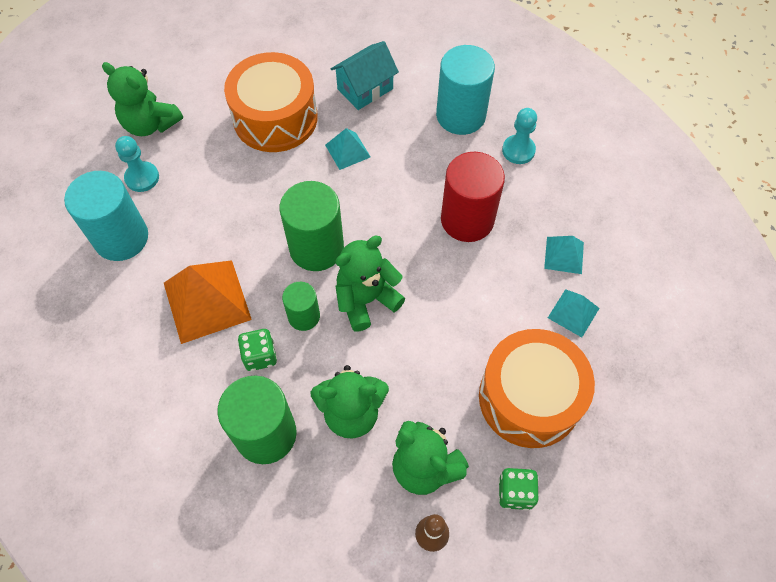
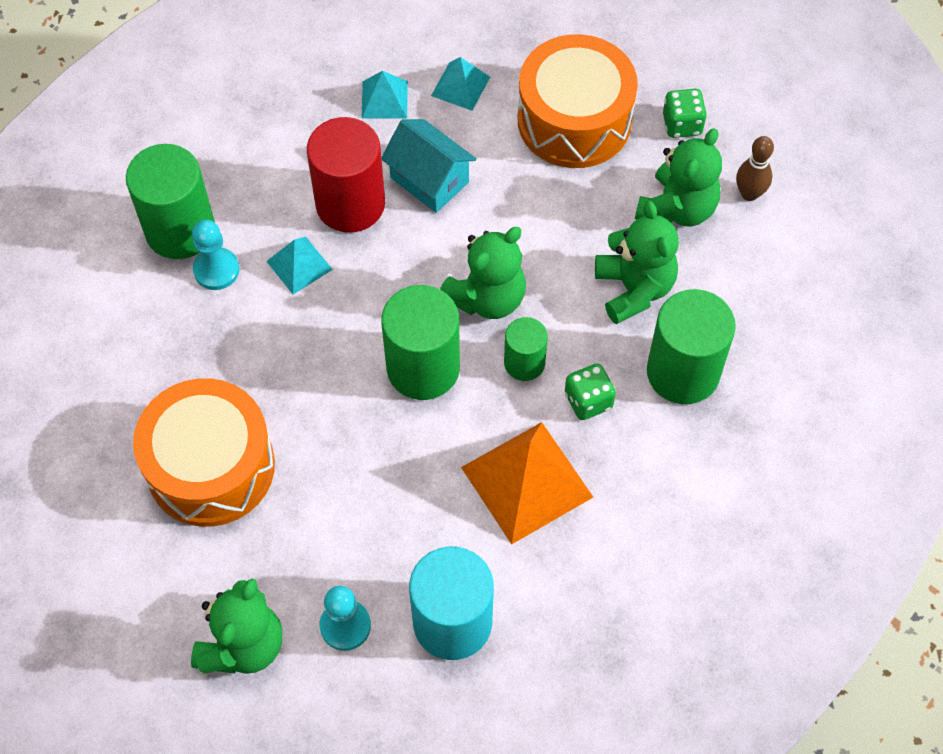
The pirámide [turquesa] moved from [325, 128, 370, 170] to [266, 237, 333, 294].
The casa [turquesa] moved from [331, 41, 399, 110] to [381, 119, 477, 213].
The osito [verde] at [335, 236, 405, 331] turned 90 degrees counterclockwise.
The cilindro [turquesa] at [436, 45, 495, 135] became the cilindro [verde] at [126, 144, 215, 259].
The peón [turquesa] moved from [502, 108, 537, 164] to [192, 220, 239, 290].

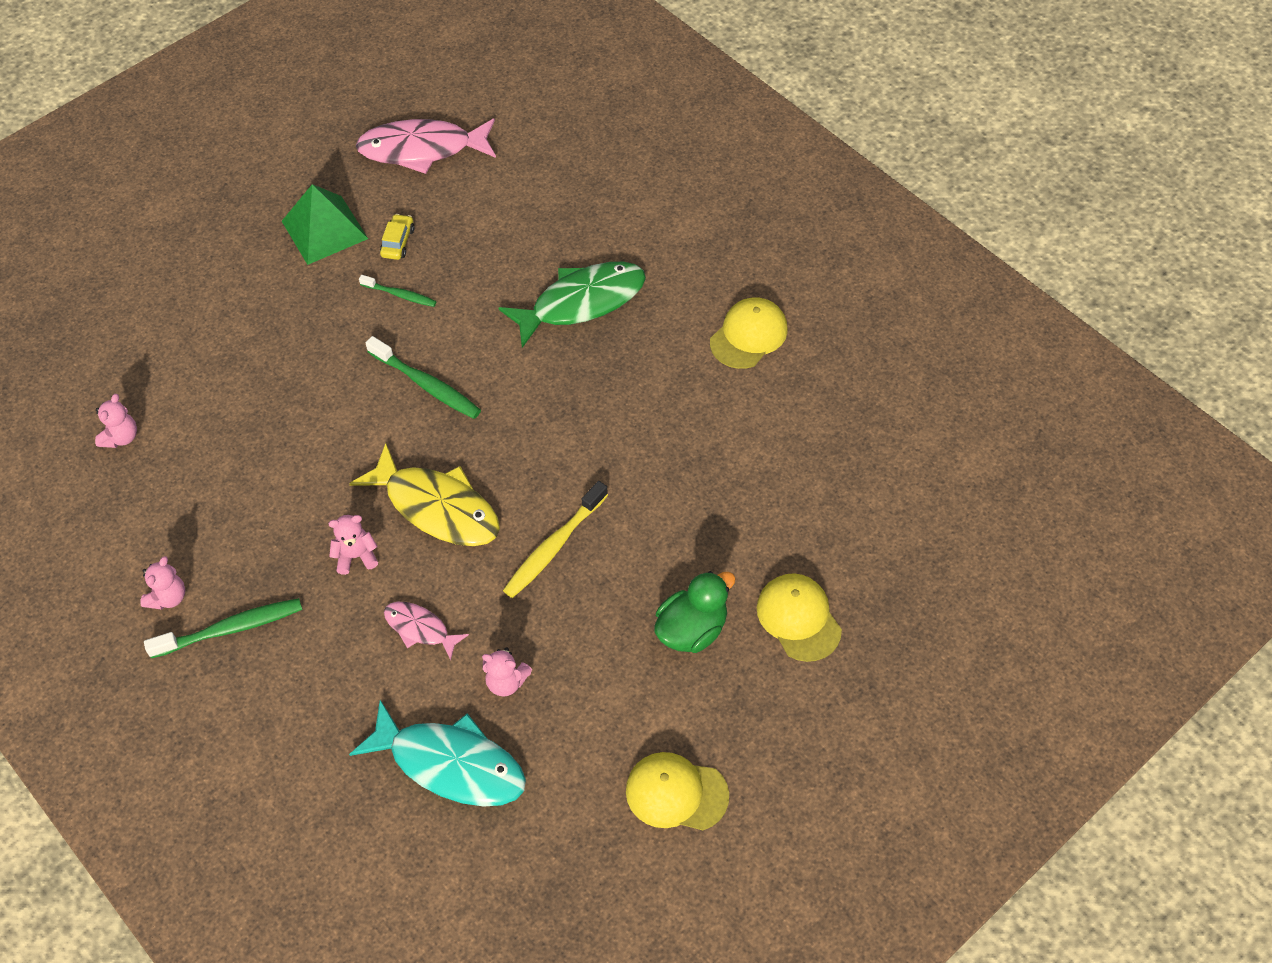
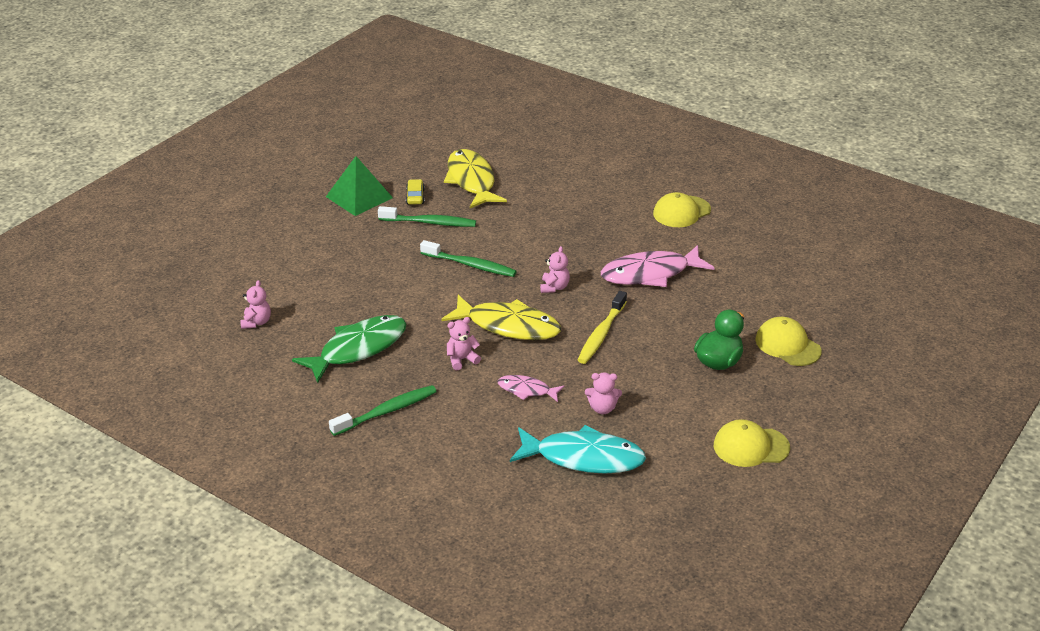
The osito [rosa] moved from [140, 556, 185, 610] to [540, 246, 570, 293].
The pez [rosa] moved from [356, 119, 496, 174] to [601, 245, 714, 287].
The cepillo de dientes [verde] at [359, 275, 437, 307] changed to 1.65 times the size.
The pez [verde] moved from [498, 262, 646, 348] to [292, 315, 406, 383].
The gorra [amarillo] at [710, 298, 788, 369] turned 150 degrees counterclockwise.
The pez [amarillo] at [444, 149, 507, 208] appeared.

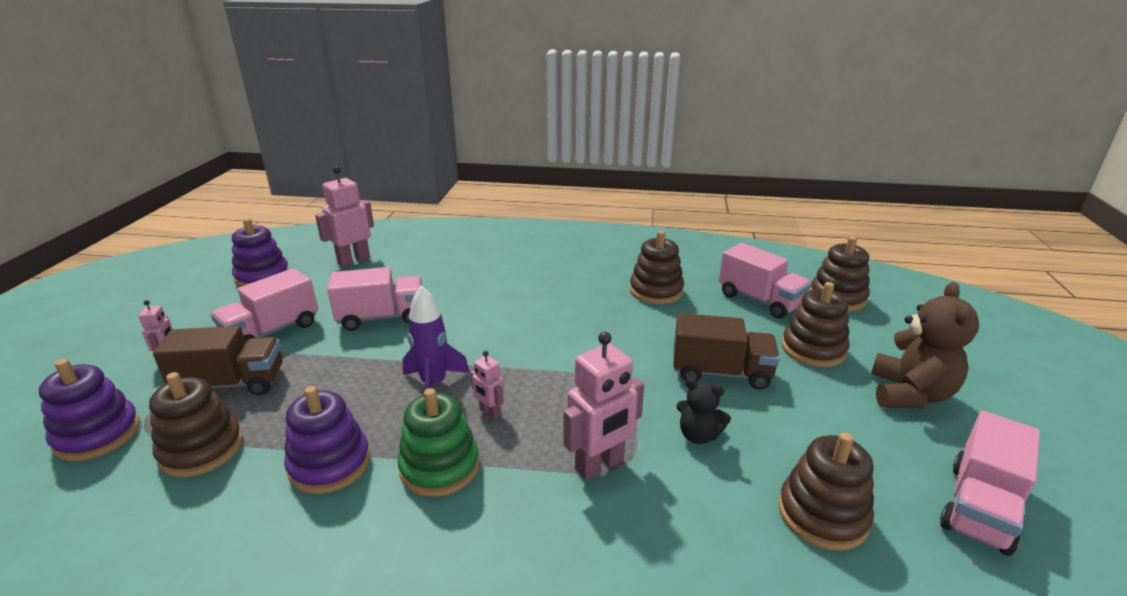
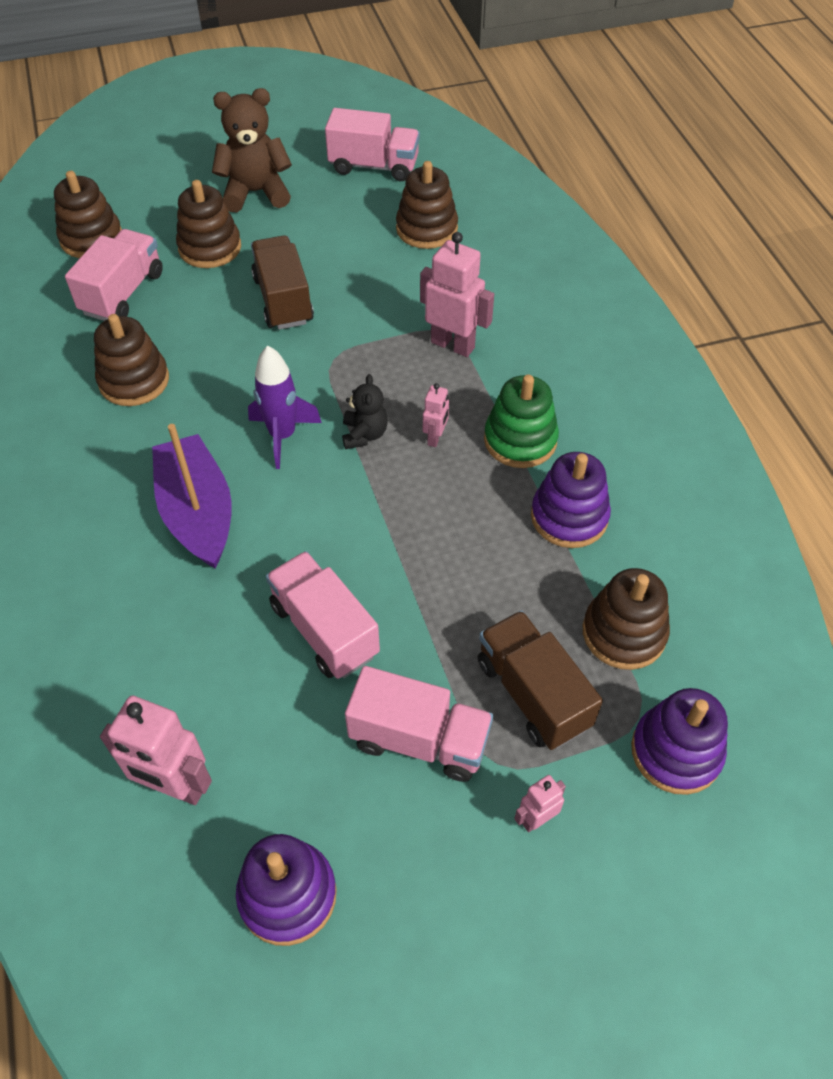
The cohete [morado] moved from [402, 285, 470, 390] to [248, 346, 322, 469].
The osito [negro] moved from [676, 378, 731, 444] to [342, 374, 388, 449].
The barco [morado] at [152, 424, 232, 569] appeared.

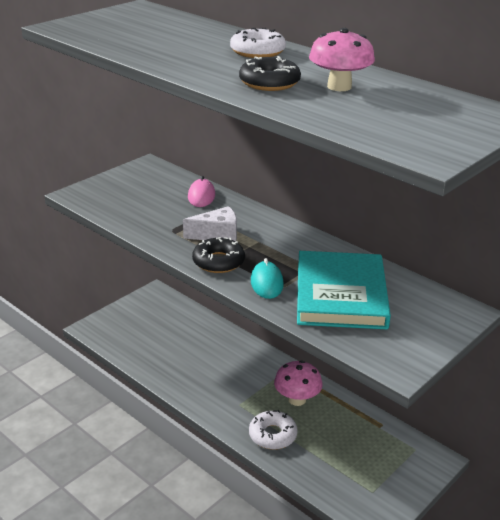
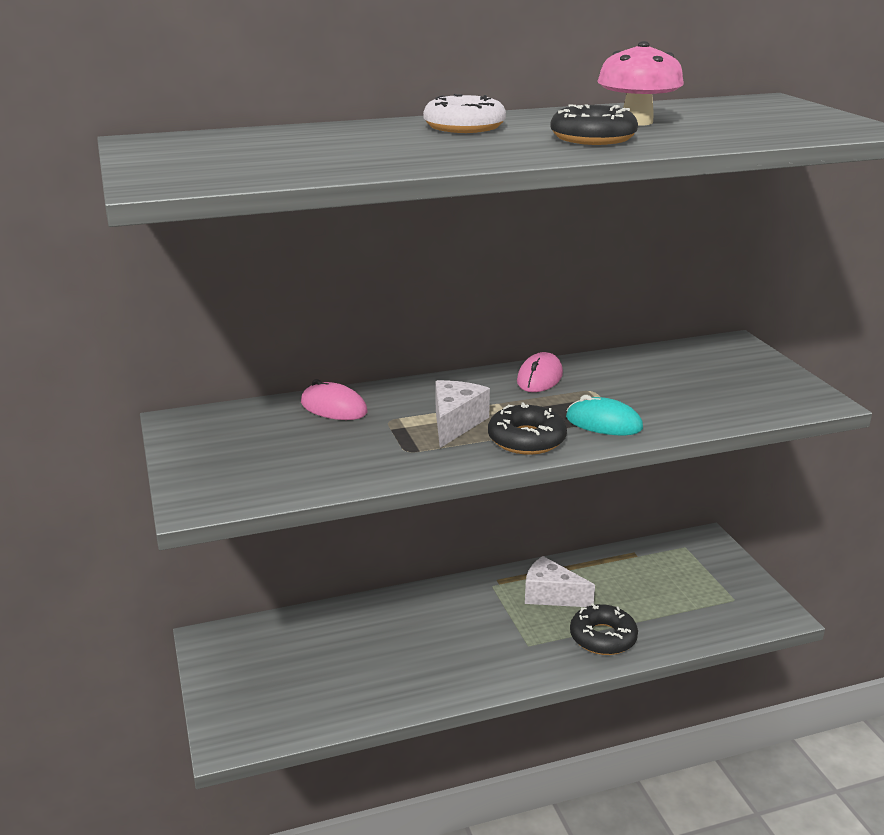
The rosquilla [blanco] at [249, 410, 298, 450] became the rosquilla [negro] at [570, 603, 638, 655].
The seta [rosa] at [274, 360, 323, 406] was replaced by the queso [blanco] at [525, 556, 595, 607].
The libro [turquesa] at [297, 251, 391, 329] disappeared.
The ratón [rosa] at [517, 352, 563, 392] appeared.

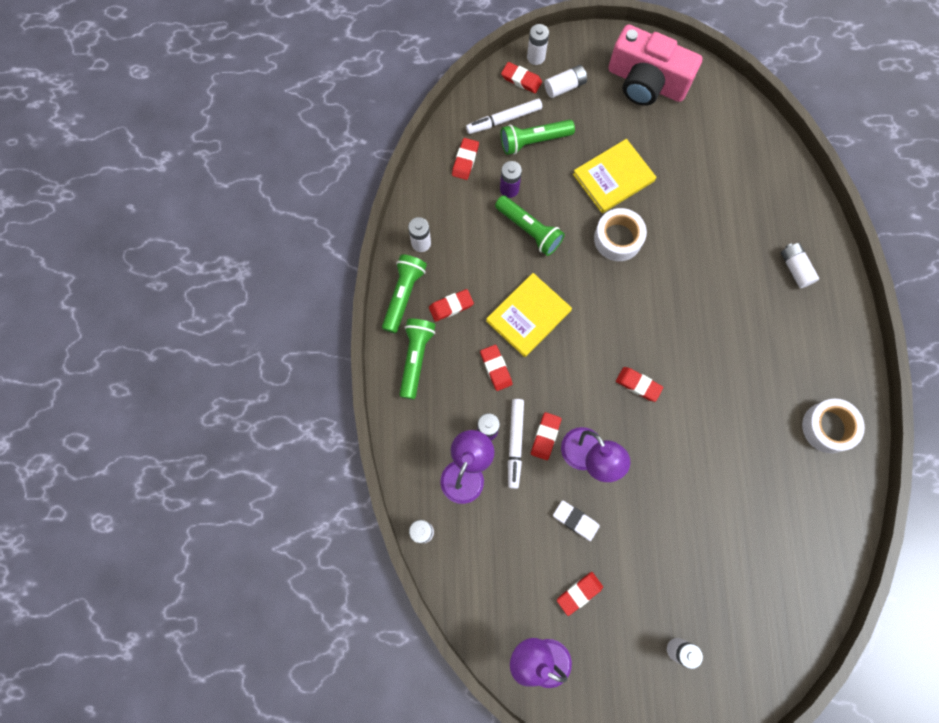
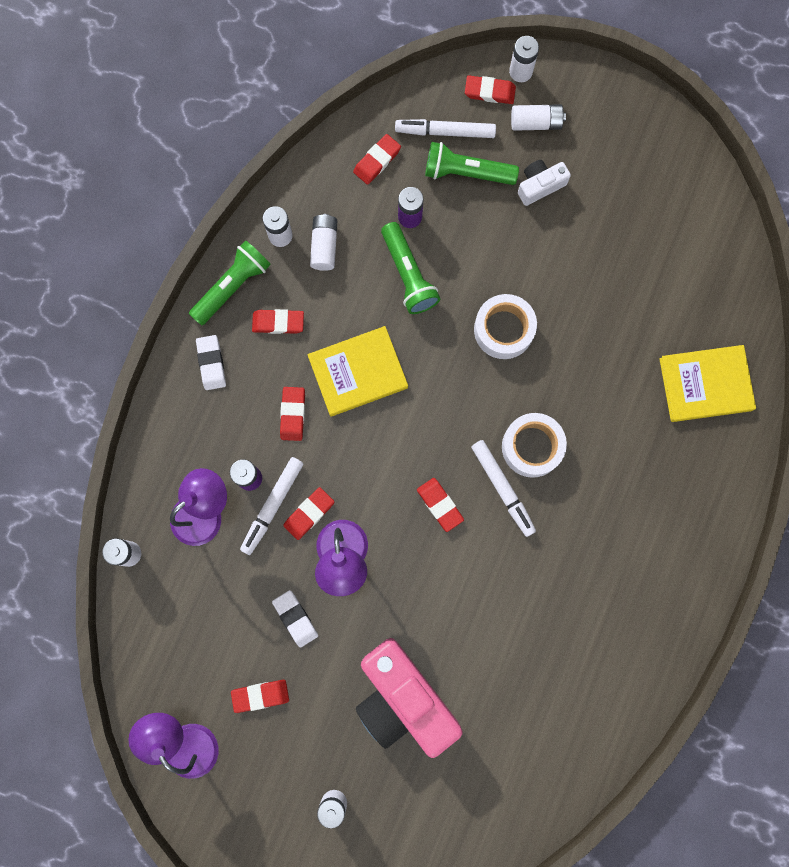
The lámpara de mano [verde] at [399, 318, 435, 399] was replaced by the goma de borrar [blanco] at [196, 335, 226, 390].
The goma de borrar [rojo] at [501, 62, 542, 93] turned 45 degrees counterclockwise.
The libro [amarillo] moved from [573, 139, 656, 213] to [660, 345, 756, 422].
The cámara [rosa] moved from [608, 24, 703, 106] to [356, 638, 463, 758].
The pila [blanco] moved from [781, 243, 819, 288] to [310, 214, 337, 271].
The cinta adhesiva [blanco] moved from [802, 399, 865, 453] to [502, 413, 567, 478].
The rotulador [blanco] at [471, 440, 536, 537] appeared.
The cámara [blanco] at [518, 160, 571, 206] appeared.

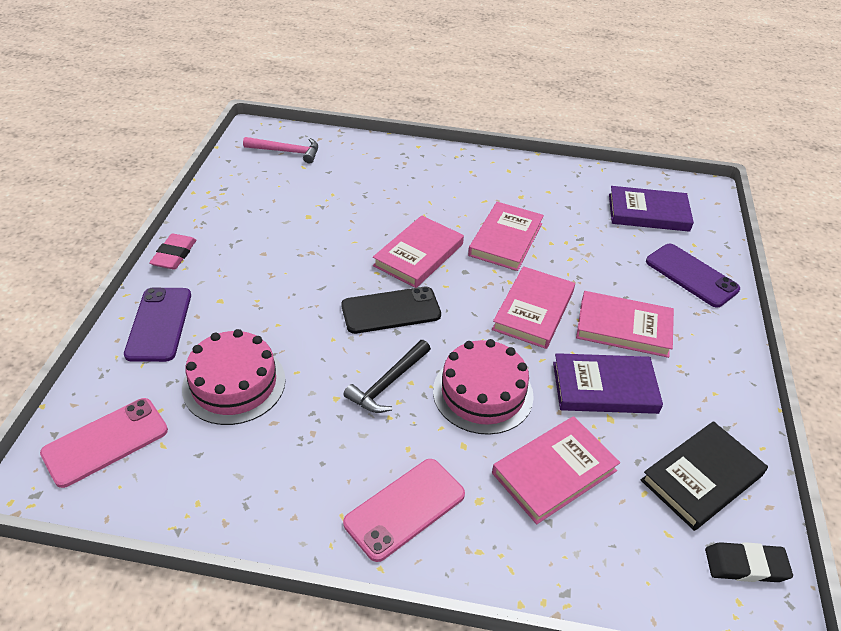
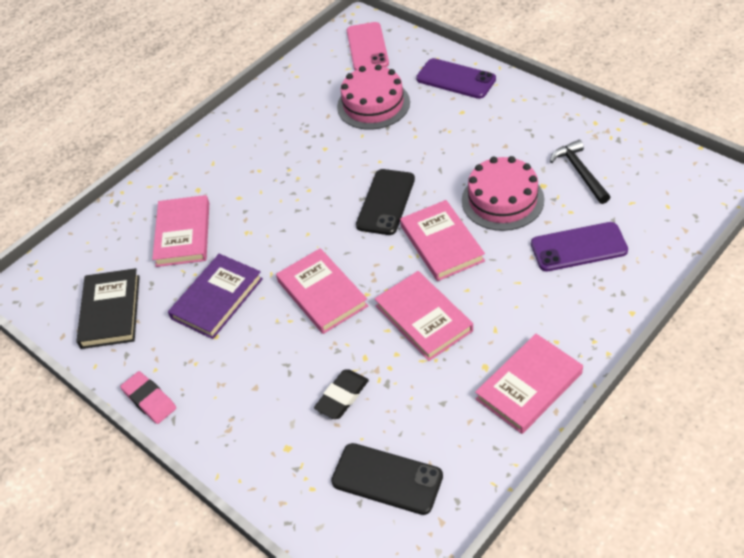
The goma de borrar [rosa] moved from [149, 234, 196, 269] to [120, 371, 176, 424].
The martillo [rosa] at [243, 137, 318, 164] disappeared.
The martillo [negro] moved from [343, 340, 431, 413] to [550, 140, 610, 204].
The móvil [rosa] at [343, 459, 465, 562] disappeared.
The tarta [rosa] moved from [433, 339, 534, 435] to [462, 156, 544, 231].
The libro [rosa] moved from [576, 291, 674, 358] to [475, 334, 583, 434].
The libro [morado] at [609, 186, 694, 232] was replaced by the móvil [negro] at [331, 443, 443, 515].
The móvil [morado] moved from [646, 244, 740, 308] to [531, 222, 628, 272].
The goma de borrar [negro] moved from [705, 542, 793, 582] to [314, 369, 369, 419].

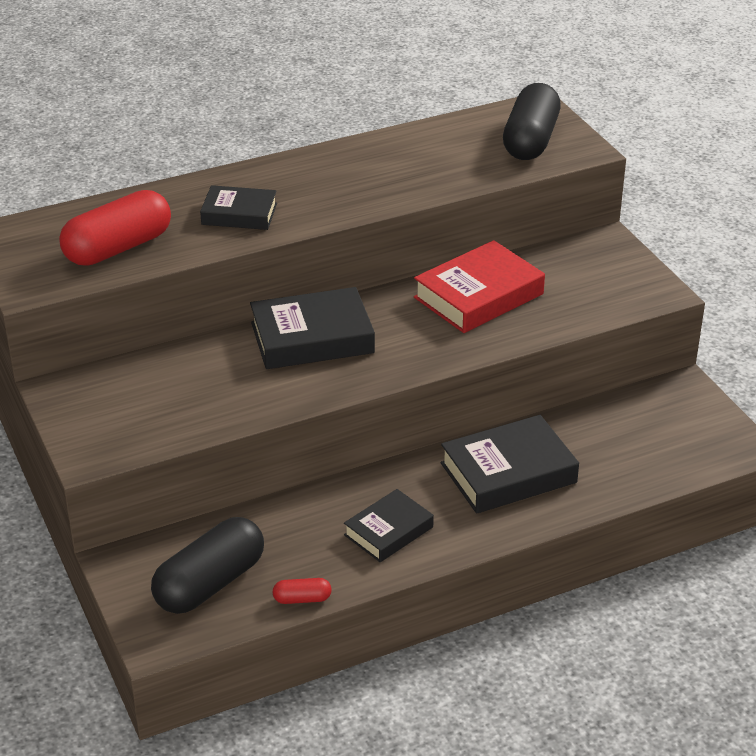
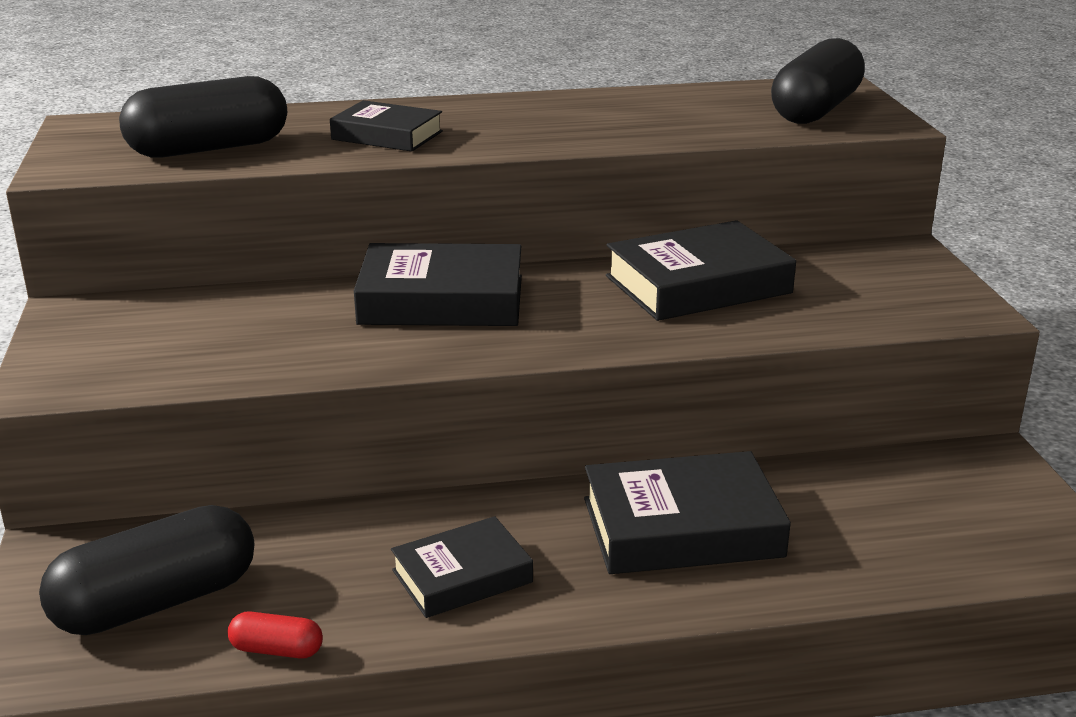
The cápsula [rojo] at [59, 190, 171, 266] became the cápsula [negro] at [119, 76, 287, 158].
The libro [rojo] at [414, 240, 545, 333] became the libro [negro] at [606, 220, 796, 321].

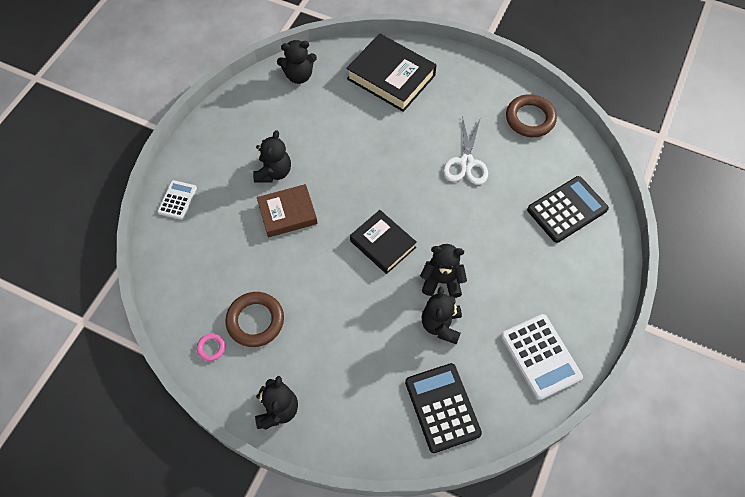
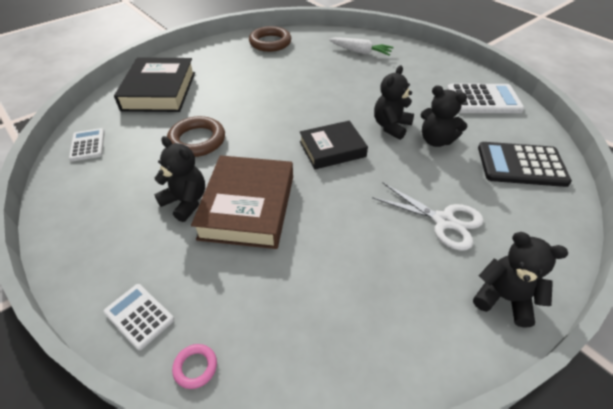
The anillo [rosa] moved from [197, 334, 225, 361] to [172, 344, 217, 389].
The anillo [marrón] moved from [225, 292, 284, 347] to [167, 116, 225, 157].
The libro [marrón] at [257, 184, 318, 237] changed to 1.51 times the size.
The osito [negro] at [277, 40, 317, 84] was replaced by the calculadora [blanco] at [69, 128, 105, 161].
The libro [negro] at [346, 33, 437, 112] turned 60 degrees counterclockwise.
The tijeras [blanco] moved from [443, 116, 488, 185] to [372, 183, 484, 251].
The calculadora [negro] at [527, 176, 609, 243] was replaced by the zanahoria [blanco] at [329, 37, 394, 56].

